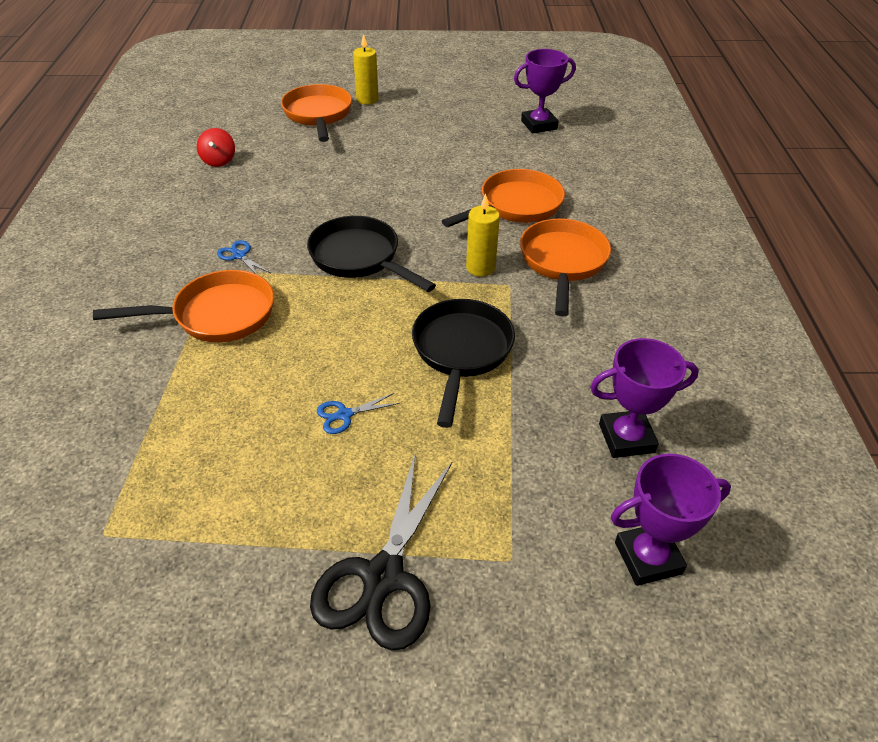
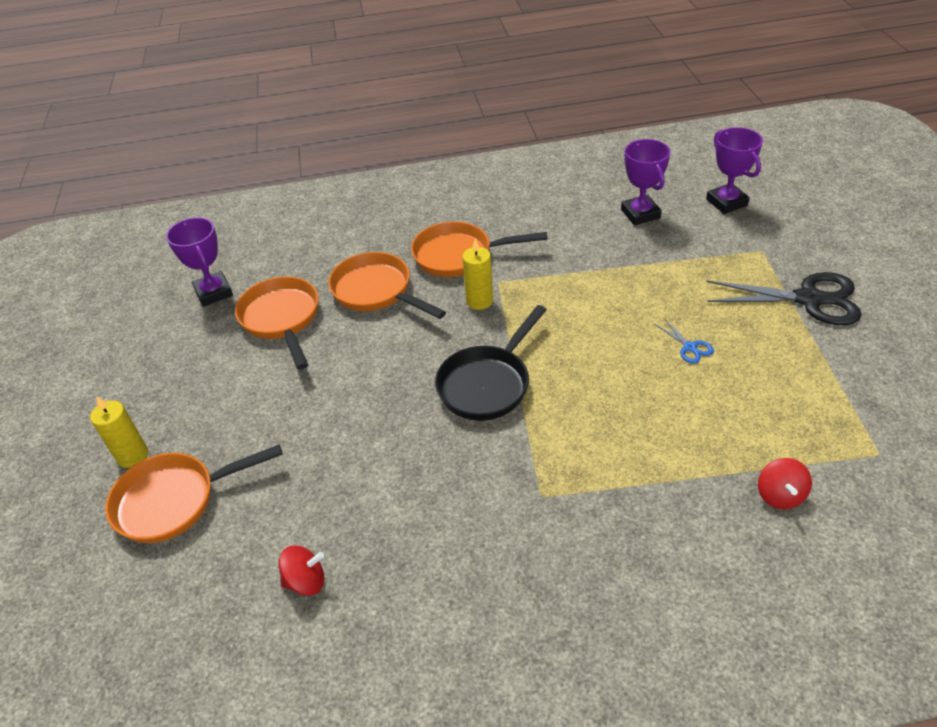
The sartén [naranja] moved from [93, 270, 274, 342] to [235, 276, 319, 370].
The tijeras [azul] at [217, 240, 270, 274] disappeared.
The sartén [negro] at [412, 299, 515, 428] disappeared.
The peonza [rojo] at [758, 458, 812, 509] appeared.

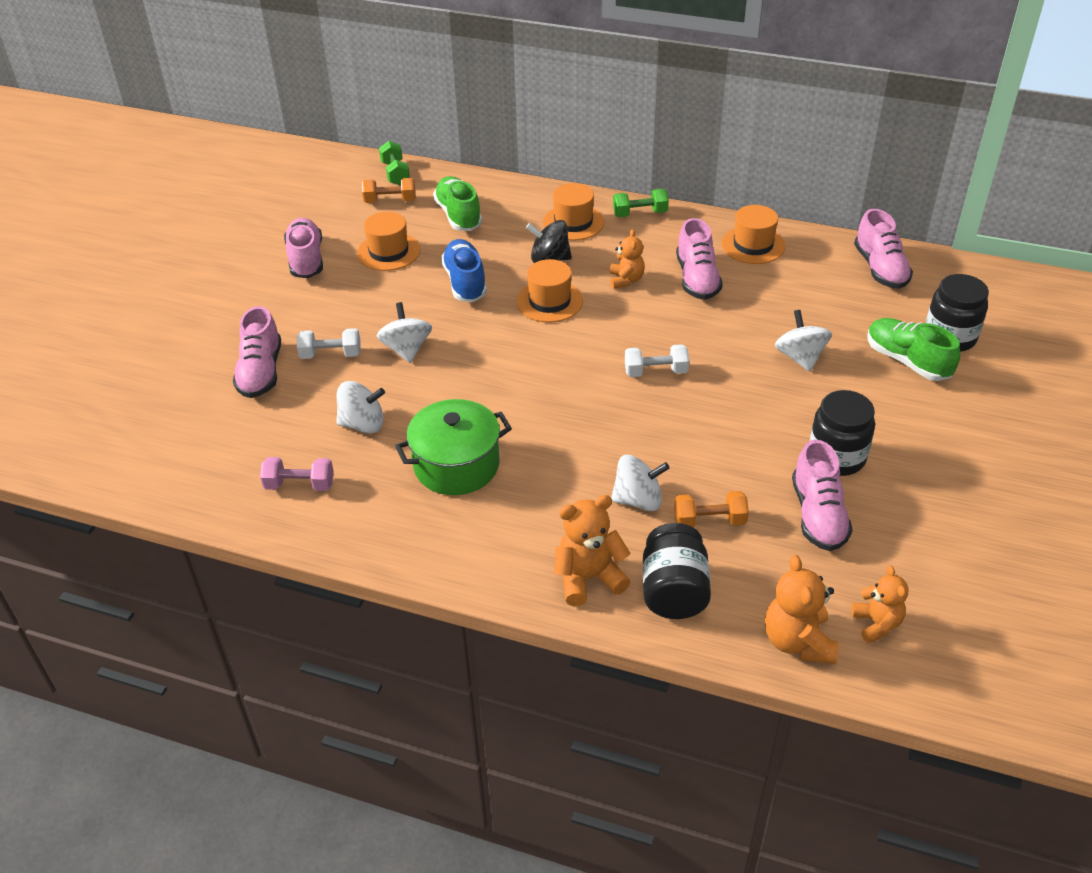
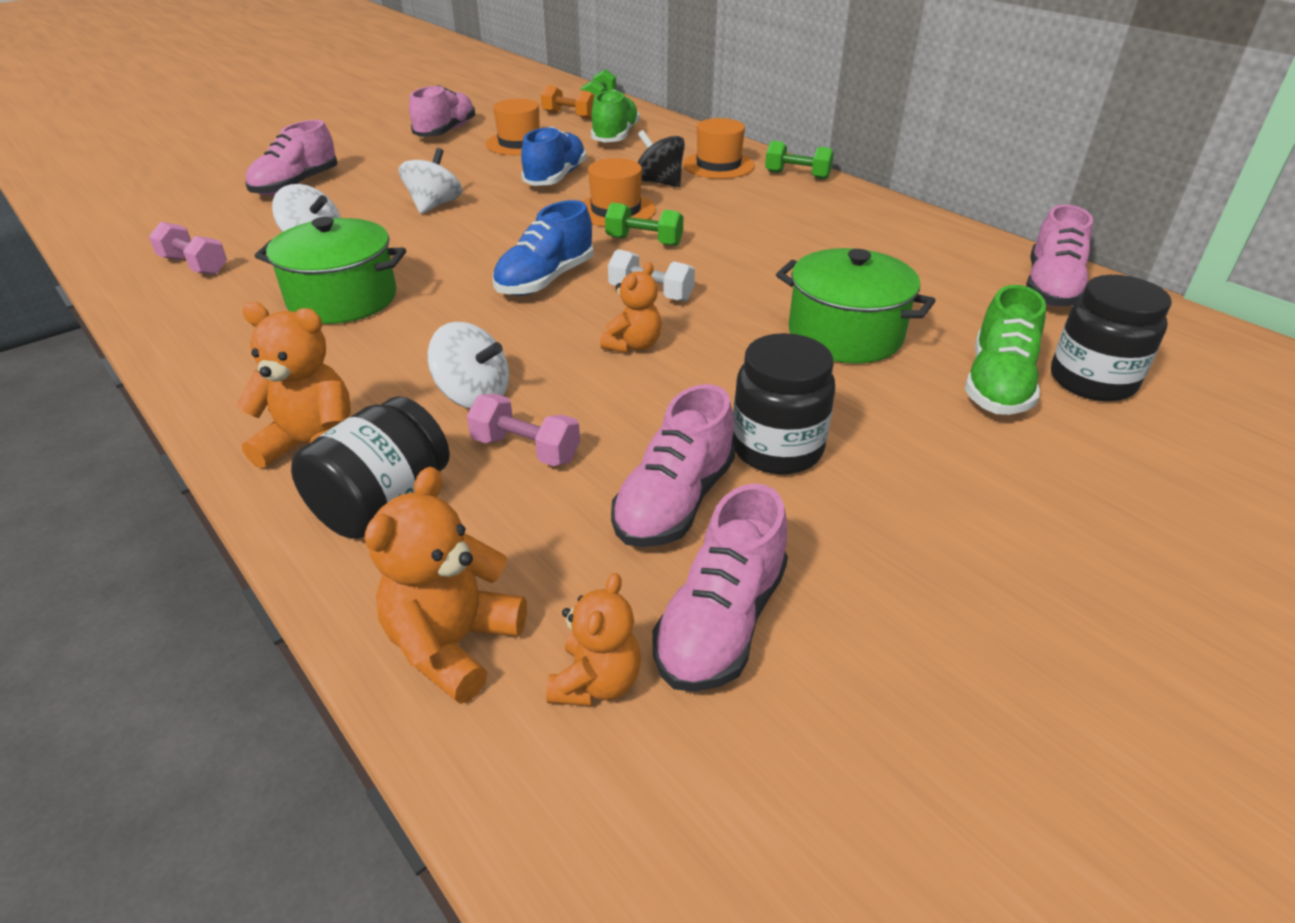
The mancuerna [blanco] at [297, 328, 361, 359] disappeared.
The osito [naranja] moved from [610, 229, 645, 289] to [600, 262, 662, 353].
The mancuerna [naranja] at [674, 491, 749, 527] became the mancuerna [rosa] at [467, 394, 580, 466].
The zapato [rosa] moved from [676, 218, 723, 300] to [652, 483, 788, 692].
The sombrero [naranja] at [722, 205, 786, 264] disappeared.
The peonza [blanco] at [775, 310, 832, 372] was replaced by the olla [verde] at [776, 248, 936, 364].
The zapato [verde] at [868, 318, 960, 381] turned 150 degrees counterclockwise.
The zapato [azul] at [493, 200, 594, 296] appeared.
The mancuerna [verde] at [605, 203, 684, 246] appeared.

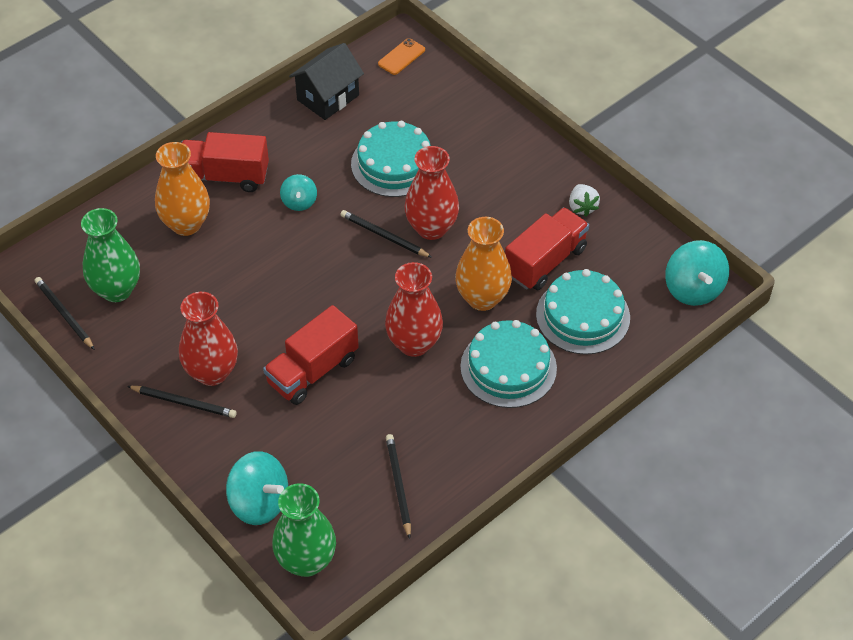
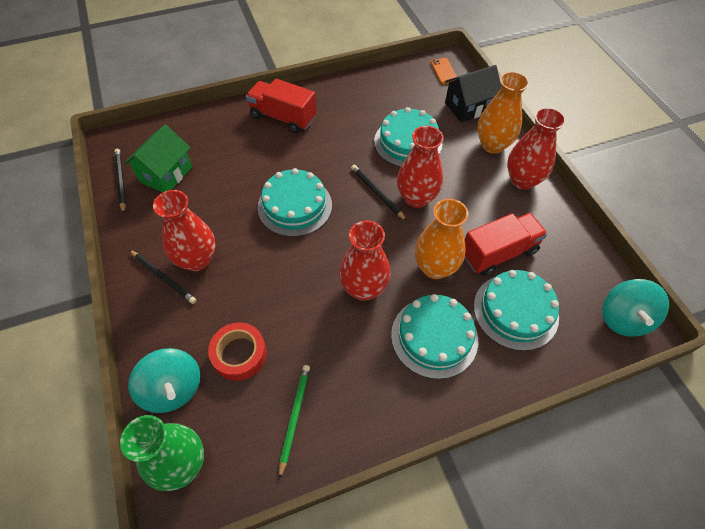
The florero [verde] at [81, 208, 140, 302] was replaced by the casa [verde] at [124, 124, 192, 192].
The florero [naranja] moved from [155, 142, 210, 236] to [477, 71, 529, 154].
The camión [rojo] at [263, 305, 359, 405] disappeared.
The peonza [turquesa] at [280, 174, 317, 211] disappeared.
The casa [negro] moved from [289, 43, 364, 120] to [445, 65, 501, 122].
The móvil [naranja] at [378, 38, 425, 75] turned 75 degrees counterclockwise.
The lápiz [negro] at [386, 434, 411, 539] became the lápiz [verde] at [279, 365, 310, 479].
The fresa [blanco] at [569, 184, 600, 217] disappeared.
The cinta adhesiva [rojo] at [208, 322, 267, 381] appeared.
The tarta [turquesa] at [257, 168, 332, 237] appeared.
The florero [rojo] at [507, 107, 566, 190] appeared.

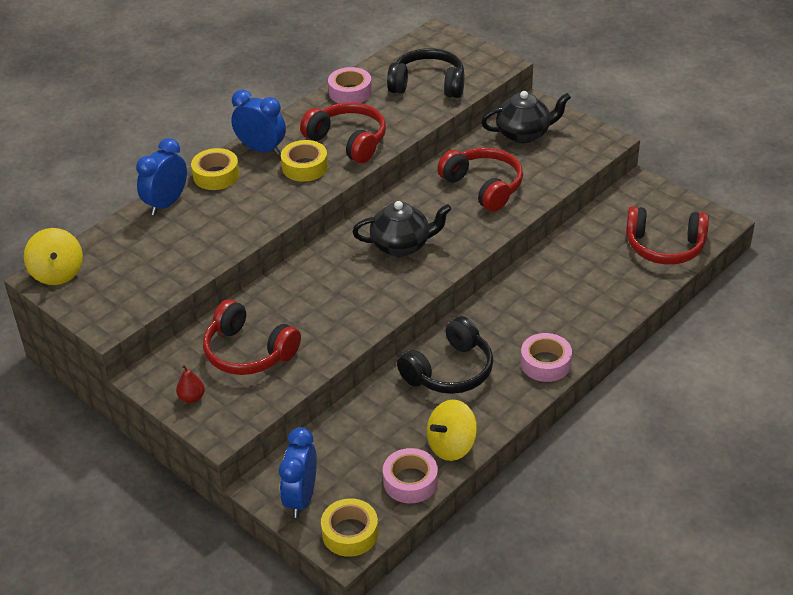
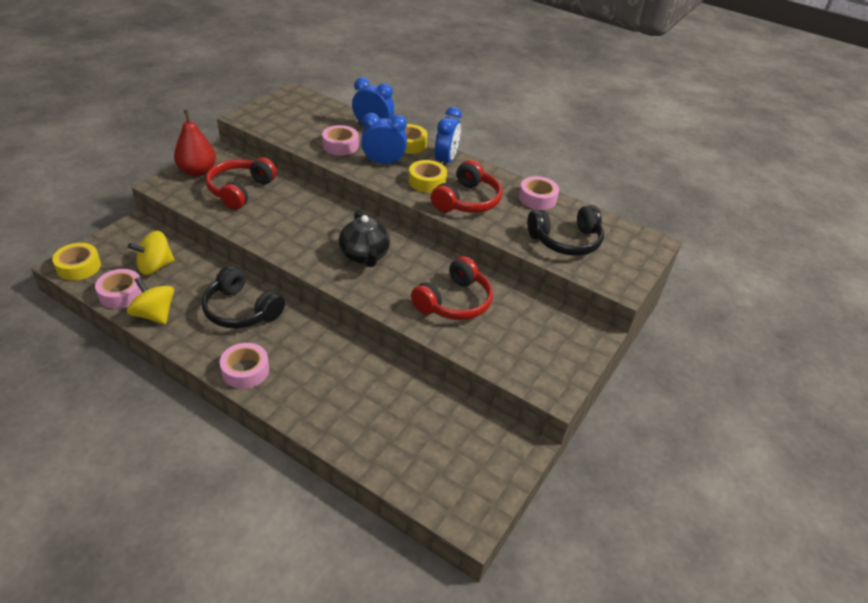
The peonza [amarillo] moved from [24, 228, 83, 285] to [128, 231, 175, 275].
The pera [rojo] at [176, 365, 205, 403] changed to 2.05 times the size.
The despertador [azul] moved from [279, 427, 317, 518] to [361, 113, 407, 165].
The auriculares [negro] at [387, 48, 465, 98] turned 75 degrees clockwise.
The tetera [negro] at [481, 91, 571, 143] disappeared.
The auriculares [rojo] at [626, 206, 709, 264] disappeared.
The cinta adhesiva [rosa] at [322, 125, 359, 155] appeared.

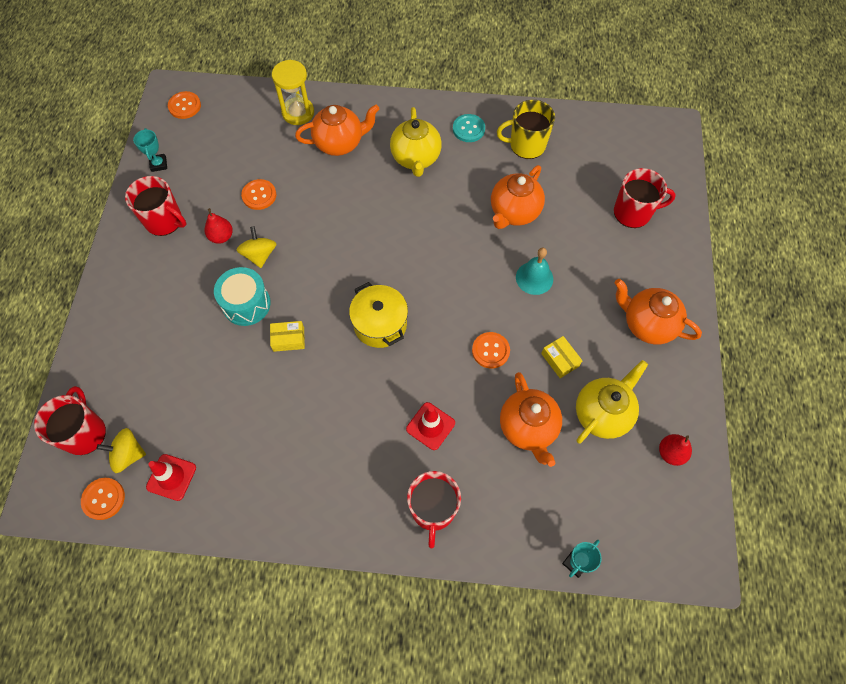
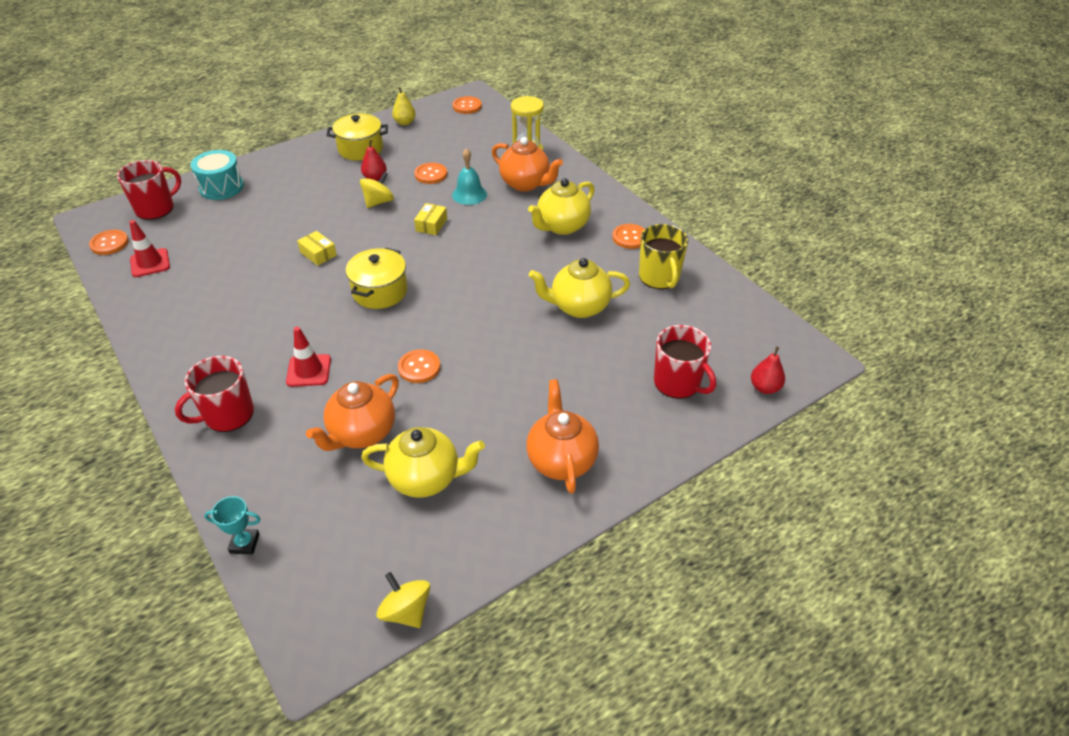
The peonza [amarillo] moved from [97, 428, 146, 473] to [377, 572, 430, 628].
The taza [rojo] at [125, 176, 186, 236] was replaced by the olla [amarillo] at [327, 114, 388, 161].
The trofeo [turquesa] at [133, 128, 167, 172] was replaced by the pera [amarillo] at [392, 87, 416, 125].
The tambor [turquesa] moved from [214, 267, 271, 326] to [190, 150, 244, 200].
The botón [turquesa] at [453, 114, 485, 142] became the botón [naranja] at [612, 224, 644, 249].
The tetera [naranja] at [491, 165, 545, 229] became the tetera [amarillo] at [529, 258, 630, 318].
The taza [amarillo] at [497, 100, 555, 159] turned 150 degrees counterclockwise.
The campana [turquesa] moved from [516, 248, 553, 295] to [452, 148, 487, 205].
The caja [amarillo] moved from [541, 336, 583, 378] to [414, 203, 447, 235].
The pera [rojo] moved from [659, 434, 692, 466] to [751, 347, 785, 394].

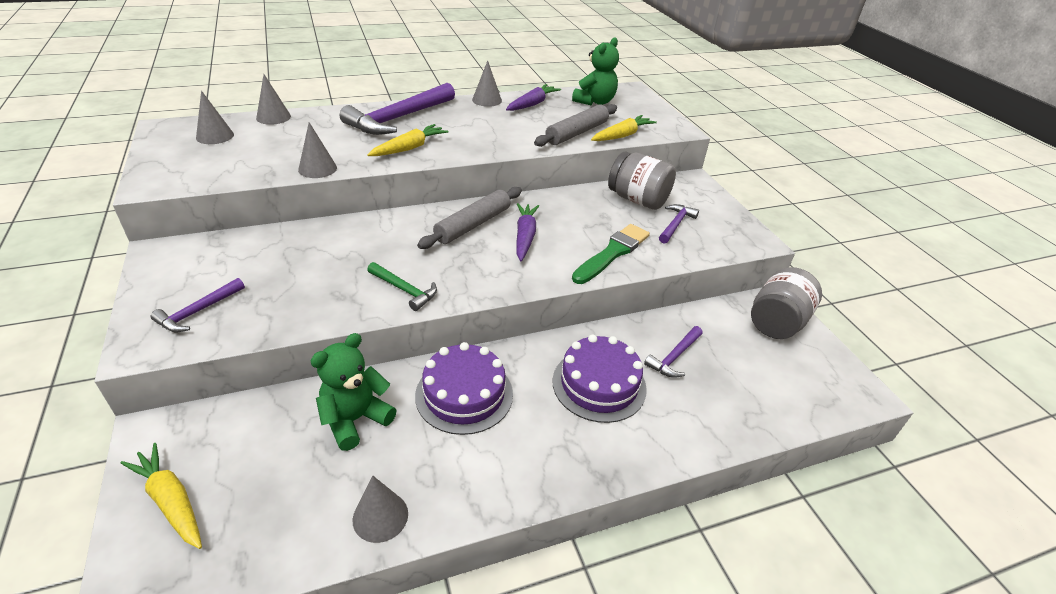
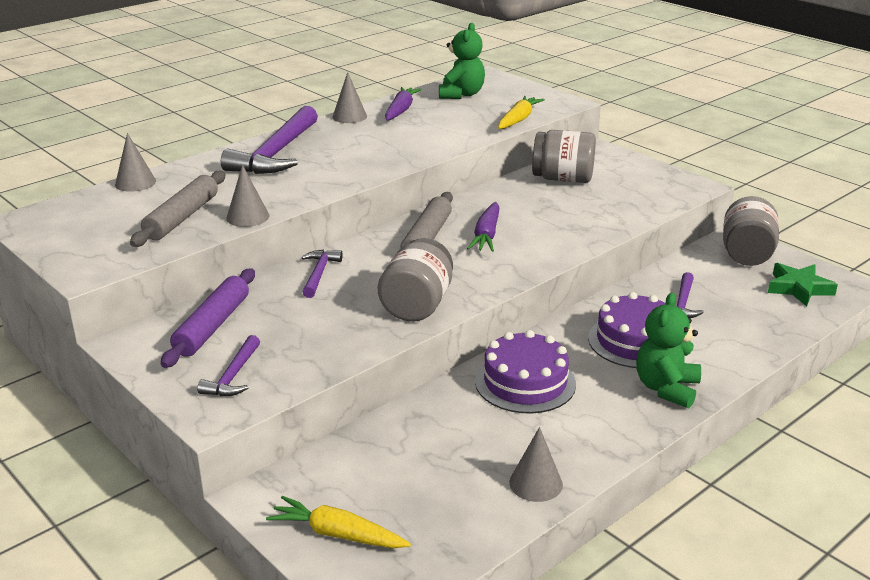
The cono [gris] at [196, 91, 234, 144] disappeared.
The osito [verde] moved from [311, 333, 397, 451] to [636, 292, 701, 408].
The zanahoria [amarillo] at [367, 124, 449, 156] disappeared.
The martillo [verde] at [367, 262, 437, 311] was replaced by the tarro [gris] at [378, 238, 453, 322].
The zanahoria [morado] at [516, 203, 539, 261] turned 150 degrees counterclockwise.
The rodillo [gris] moved from [534, 104, 617, 147] to [130, 171, 225, 247].
The pincel [verde] at [572, 224, 650, 284] disappeared.
The martillo [morado] moved from [659, 204, 699, 244] to [302, 250, 343, 298].
The rodillo [morado] at [161, 268, 255, 368] appeared.
The estrella [verde] at [768, 263, 838, 306] appeared.

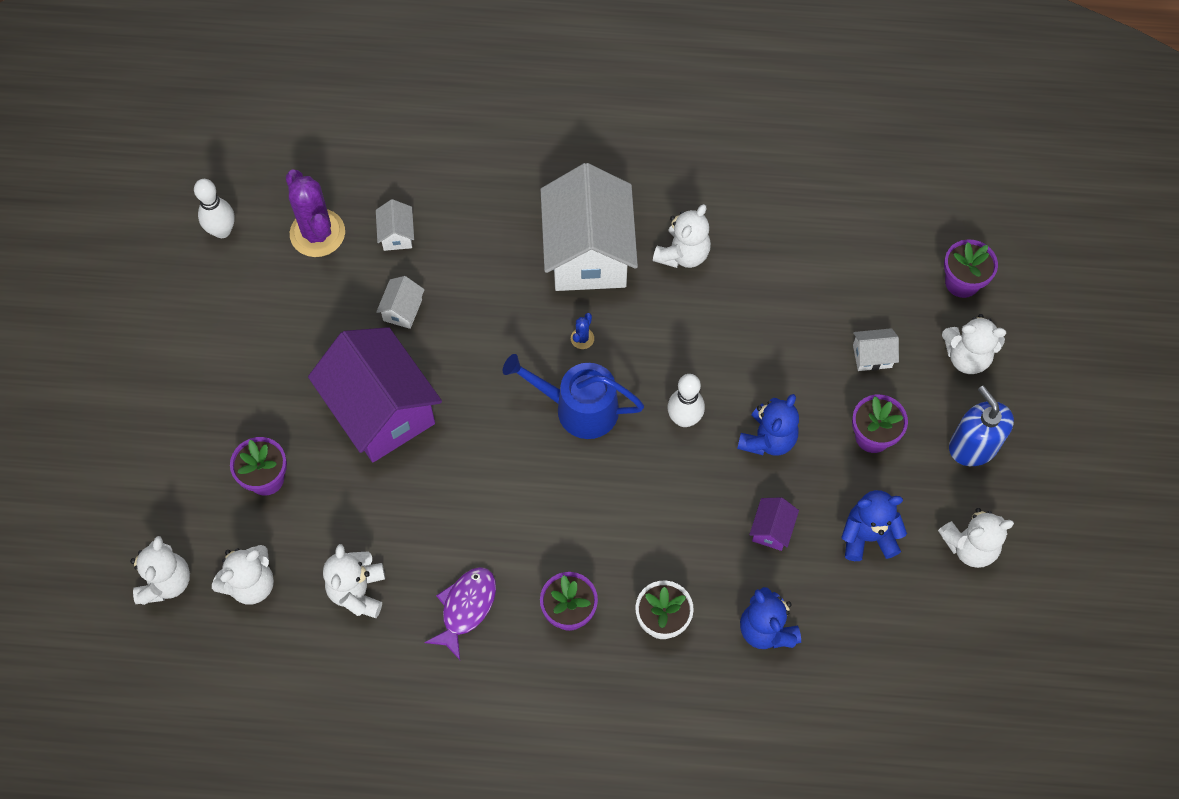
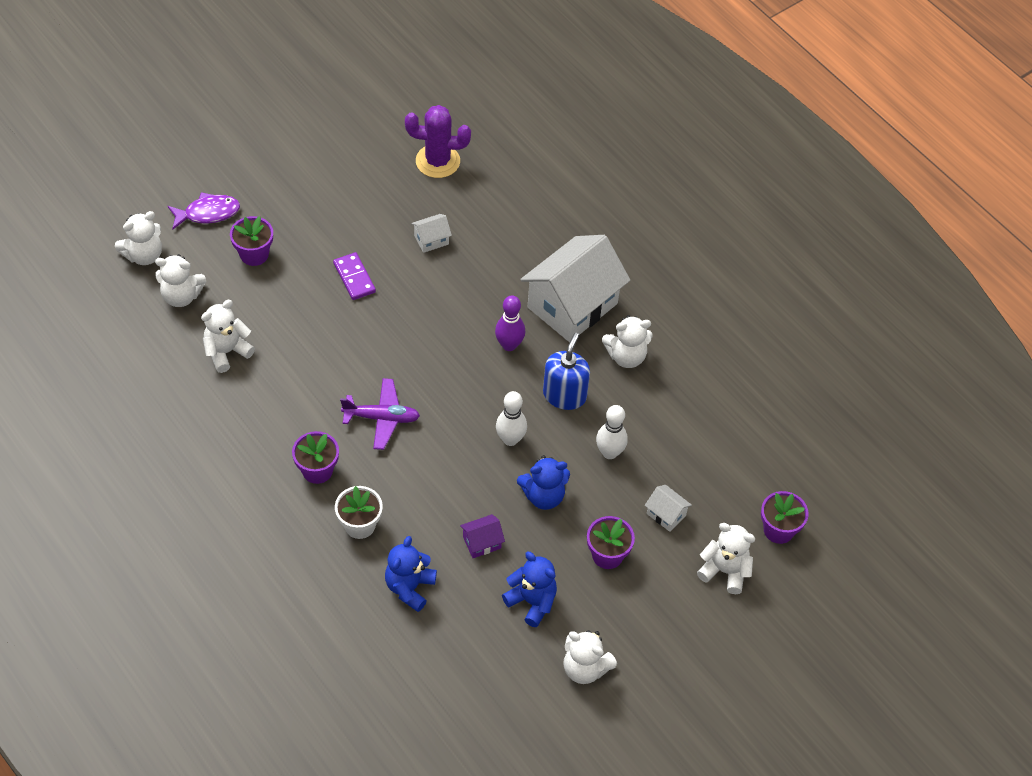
The bolo [blanco] moved from [194, 179, 235, 238] to [596, 405, 628, 459].
The cactus [morado] at [286, 170, 345, 257] turned 75 degrees clockwise.
The casa [morado] at [308, 327, 442, 462] was replaced by the ficha de dominó [morado] at [333, 252, 376, 300].
The casa [blanco] at [376, 199, 414, 251] disappeared.
The pez [morado] moved from [424, 567, 496, 660] to [168, 192, 240, 229].
The regadera [azul] at [503, 354, 644, 439] disappeared.
The cactus [azul] at [571, 313, 594, 349] was replaced by the bolo [morado] at [495, 295, 525, 351].
The osito [blanco] at [942, 314, 1006, 374] turned 150 degrees clockwise.
The dispensador de jabón [azul] moved from [949, 386, 1014, 466] to [543, 333, 590, 410].
The avión [morado] at [340, 378, 420, 450] appeared.

